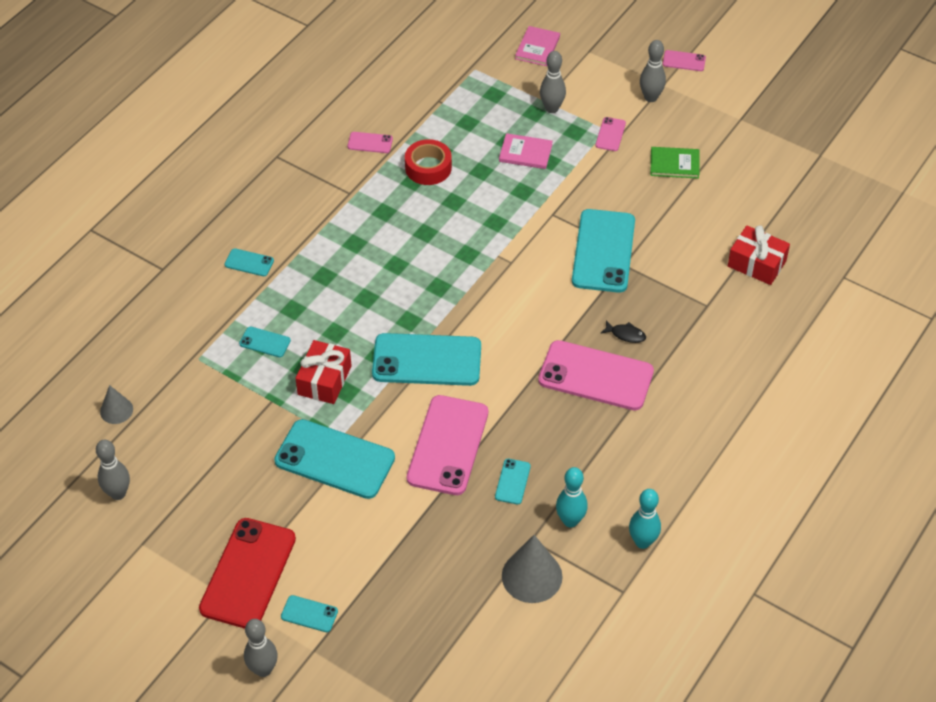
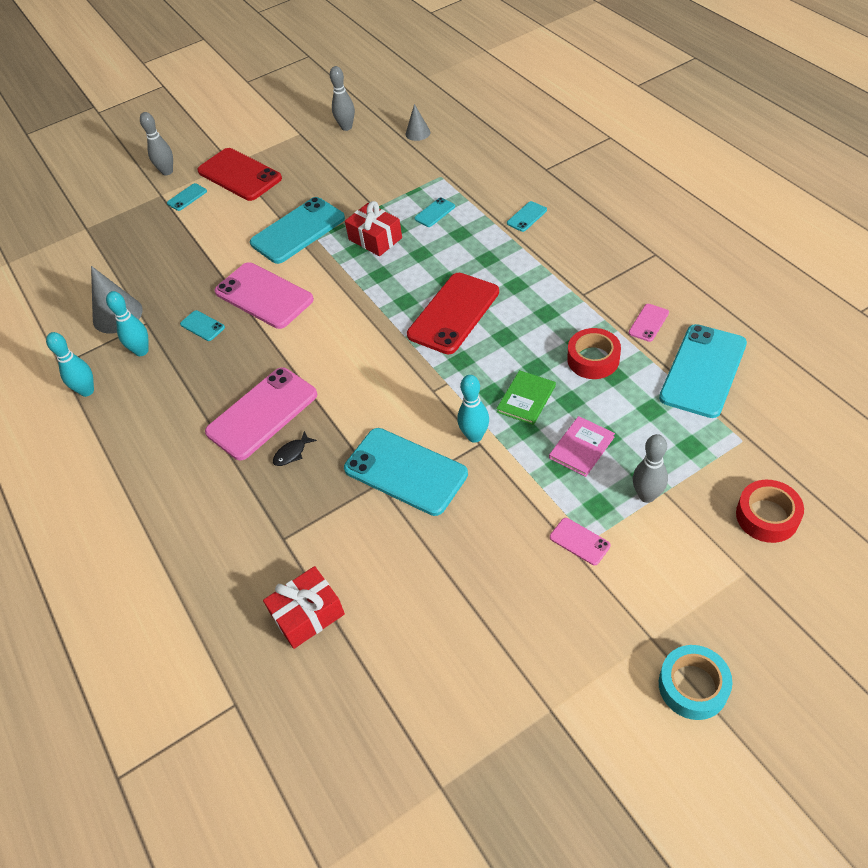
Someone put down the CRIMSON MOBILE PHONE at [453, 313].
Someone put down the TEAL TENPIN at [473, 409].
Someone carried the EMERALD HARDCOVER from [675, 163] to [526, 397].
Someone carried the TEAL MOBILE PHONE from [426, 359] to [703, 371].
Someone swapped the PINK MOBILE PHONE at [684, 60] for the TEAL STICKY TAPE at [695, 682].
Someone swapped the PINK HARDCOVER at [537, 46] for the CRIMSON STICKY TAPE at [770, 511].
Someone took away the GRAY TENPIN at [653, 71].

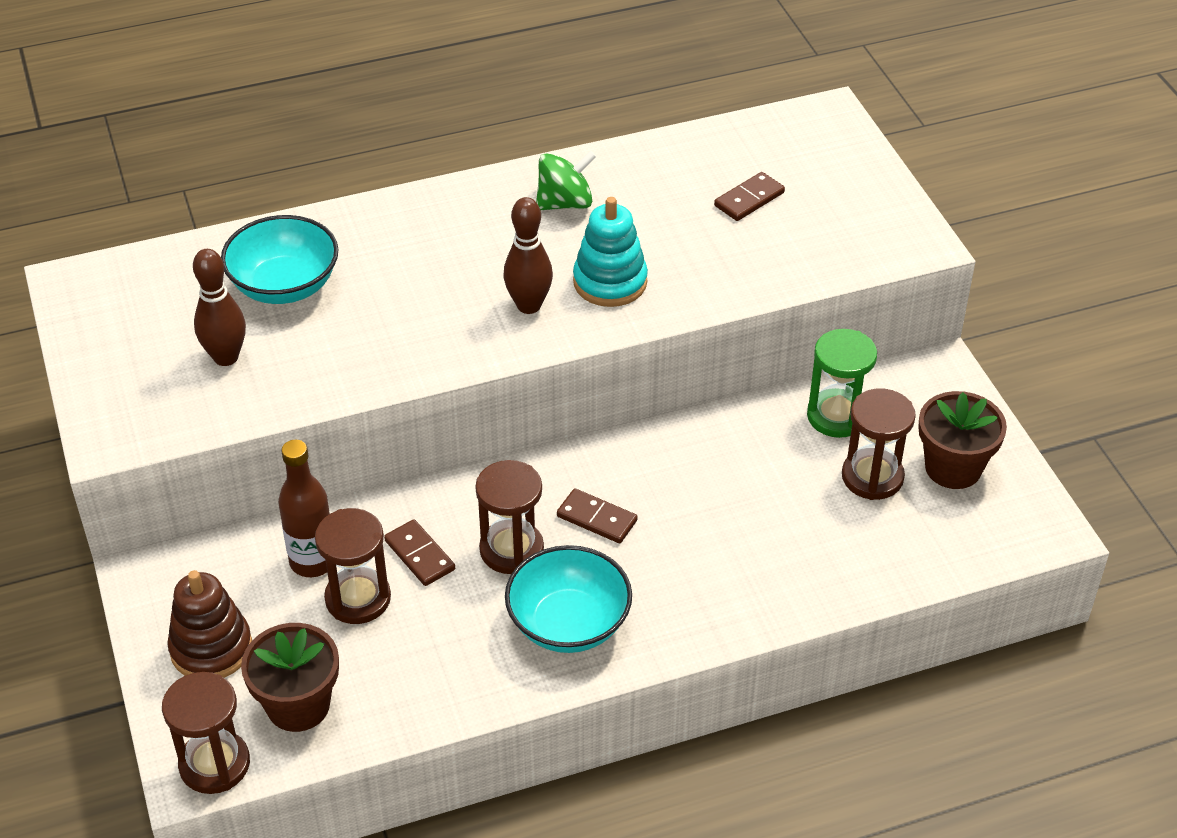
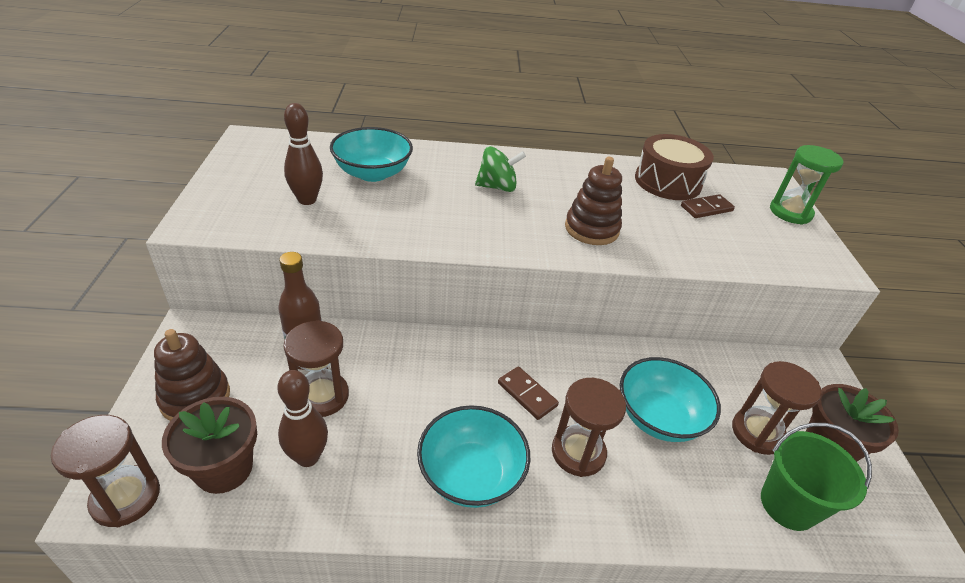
Someone carried the BROWN TENPIN from [528, 255] to [303, 418].
Someone carried the EMERALD TOY TOP from [566, 180] to [500, 169].
Someone carried the BROWN HOURGLASS from [509, 517] to [589, 427].
Someone repainted the TEAL RING STACKER at [610, 252], which became the BROWN RING STACKER at [593, 201].
Someone put down the TEAL BOWL at [670, 399].
Someone put down the BROWN TOY DRUM at [674, 167].
Someone put down the EMERALD BUCKET at [816, 477].
Someone carried the EMERALD HOURGLASS from [842, 383] to [807, 185].
Someone took away the BROWN DOMINO PIECE at [419, 552].

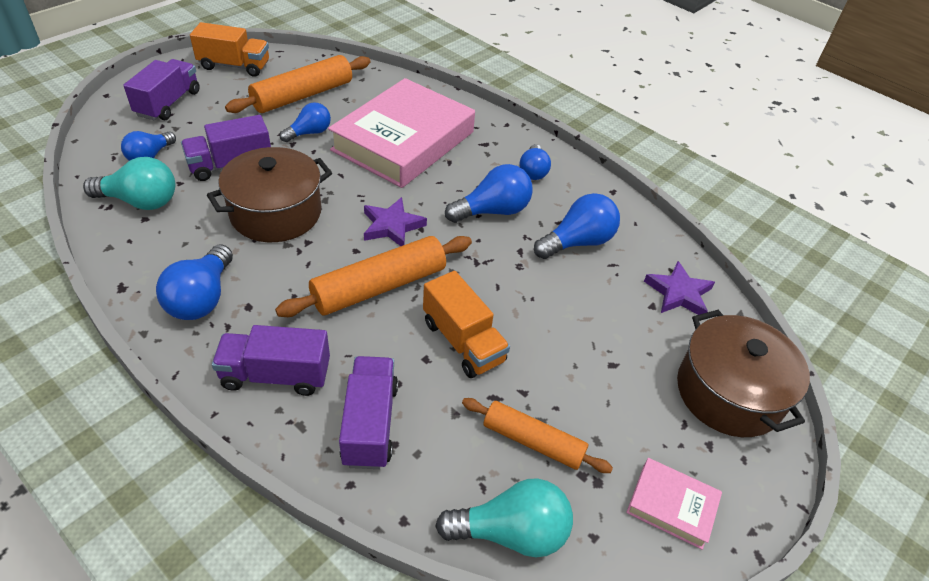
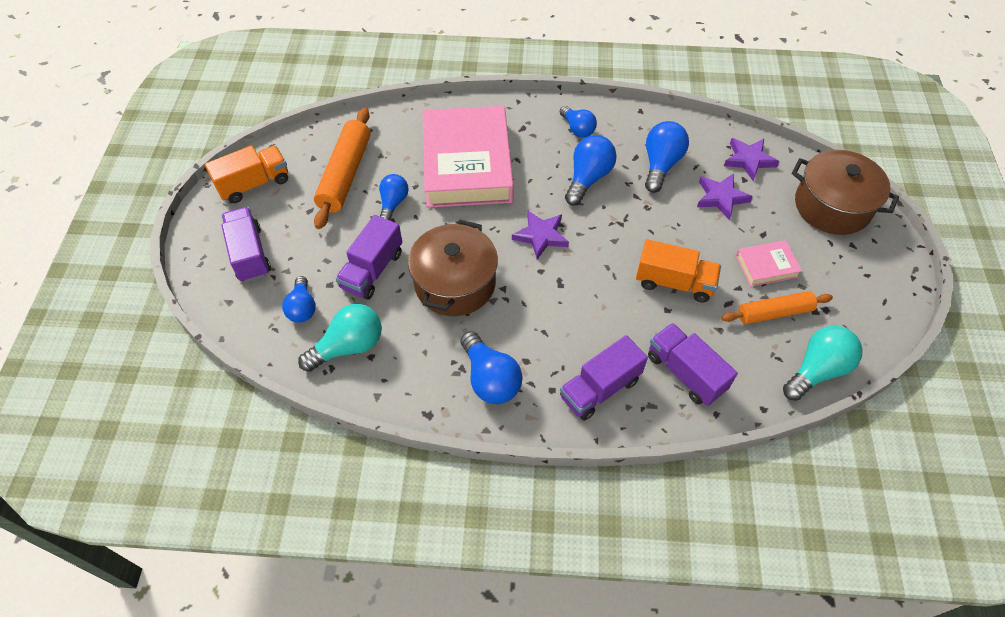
Someone put down the PURPLE FIVE-POINTED STAR at [725, 197].
Someone carried the PINK HARDCOVER from [674, 504] to [769, 263].
Someone took away the ORANGE ROLLING PIN at [373, 276].

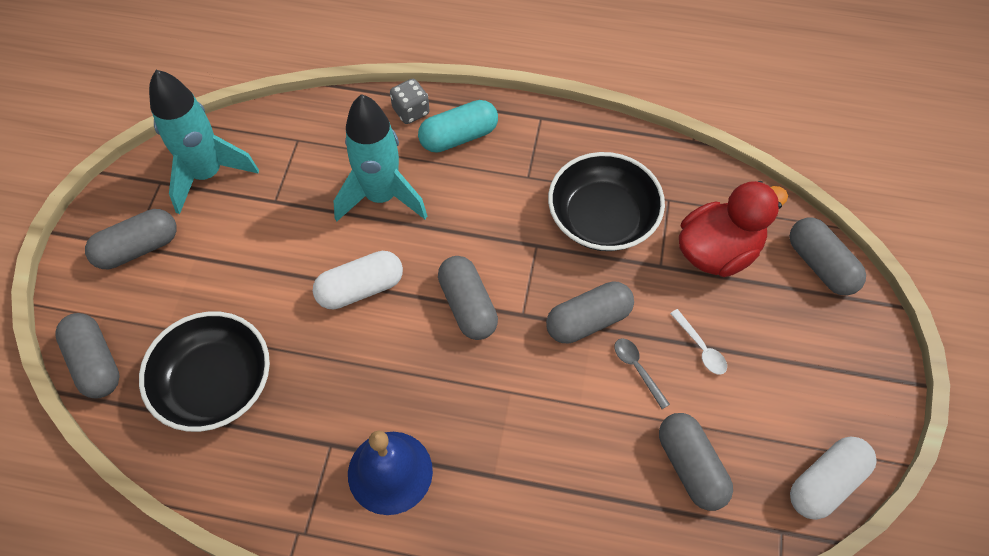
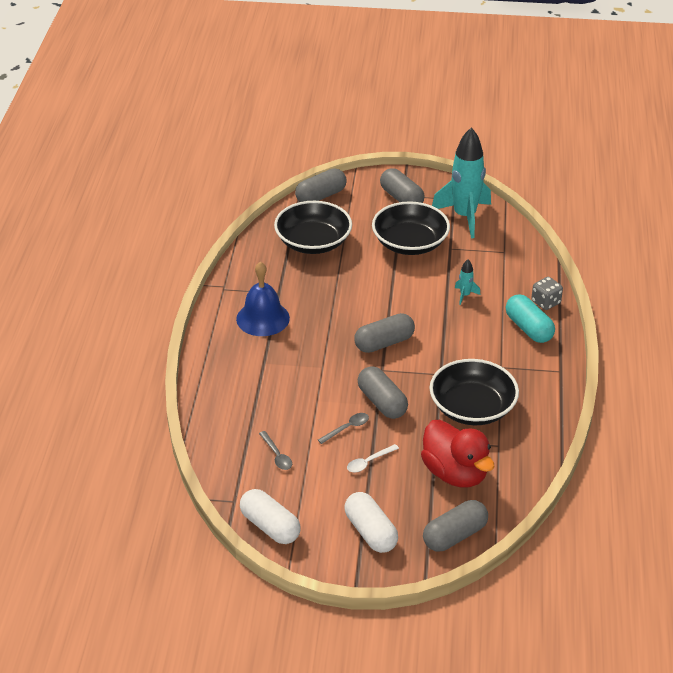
Someone swapped the GRAY CAPSULE at [696, 462] for the GRAY SPOON at [275, 450].
Someone carried the PURE WHITE CAPSULE from [358, 280] to [371, 522].
Someone put down the JET-BLACK BOWL at [411, 228].
Someone scaled the TEAL SPACESHIP at [380, 157] by 0.41.

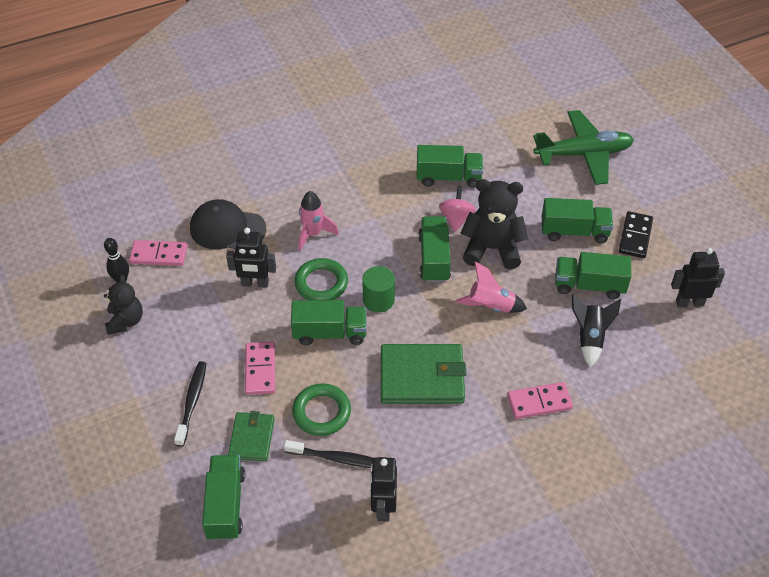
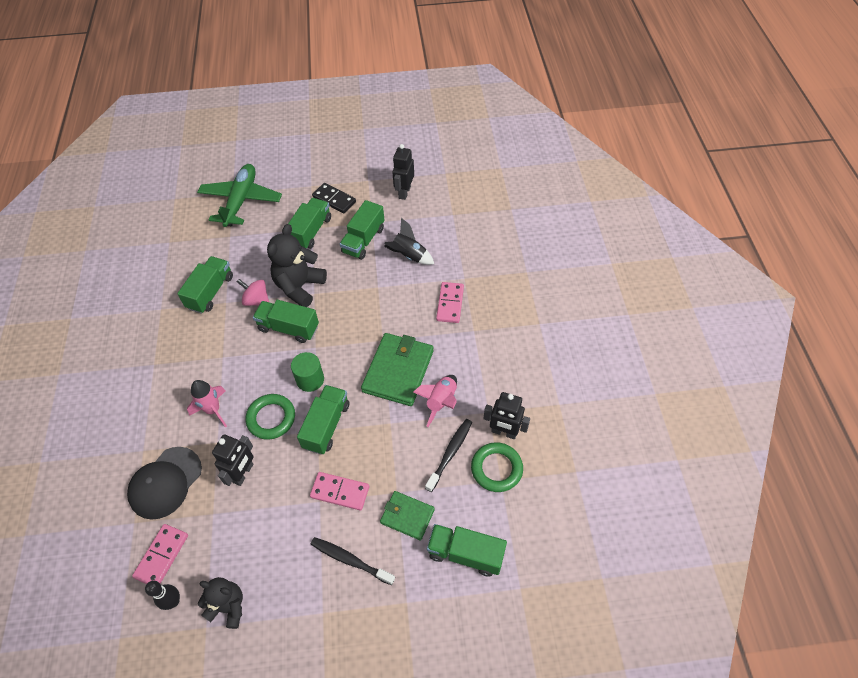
Someone carried the PINK SPACESHIP from [491, 287] to [435, 401].
Someone carried the EMERALD TORUS from [321, 409] to [497, 467].

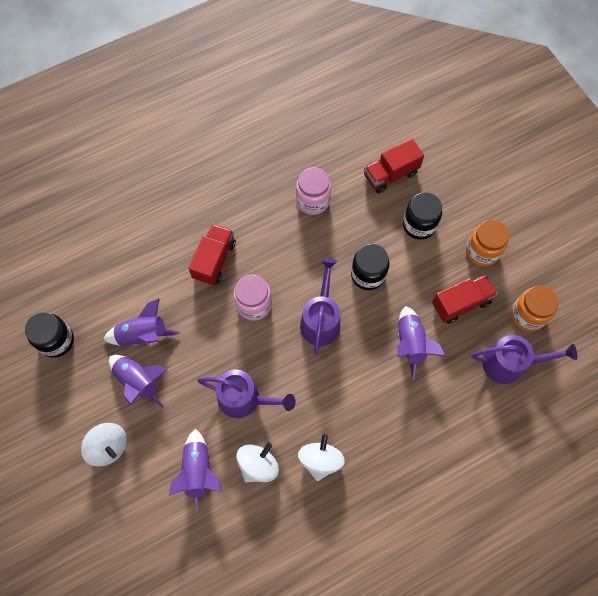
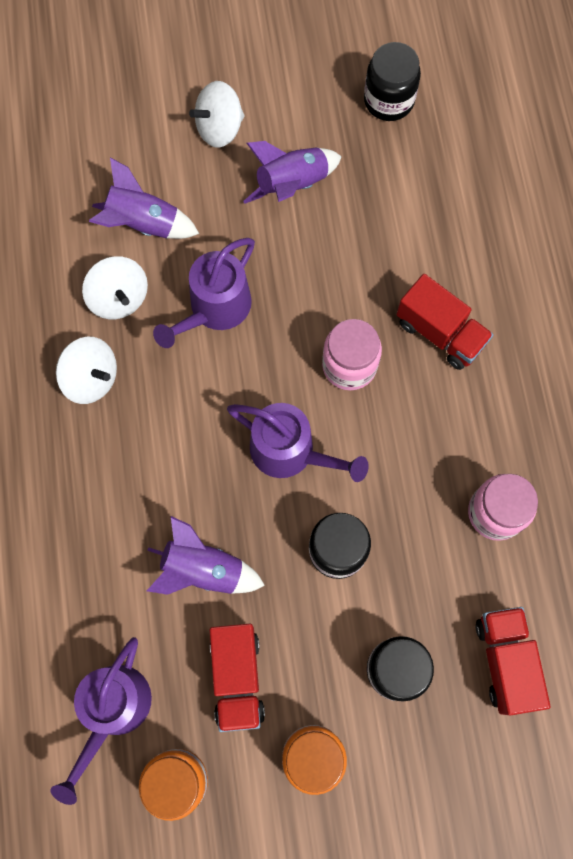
Someone took away the PURPLE SPACESHIP at [141, 322].

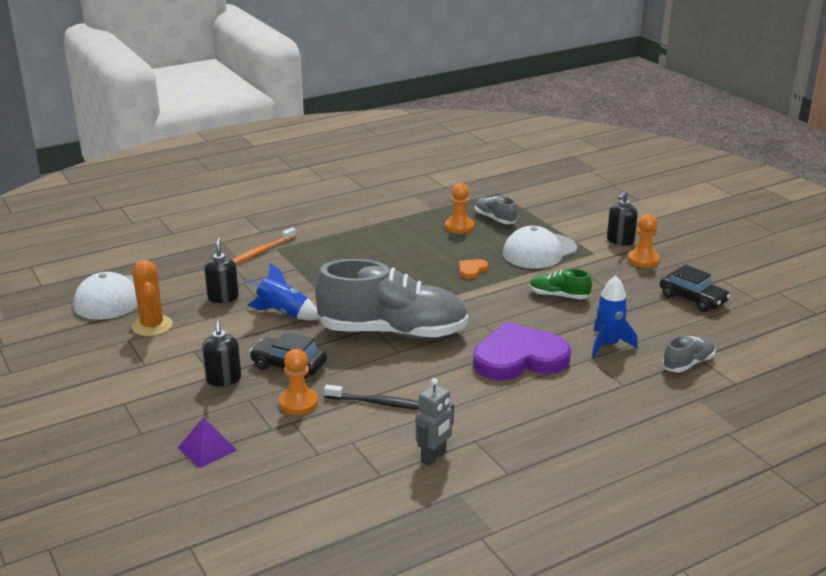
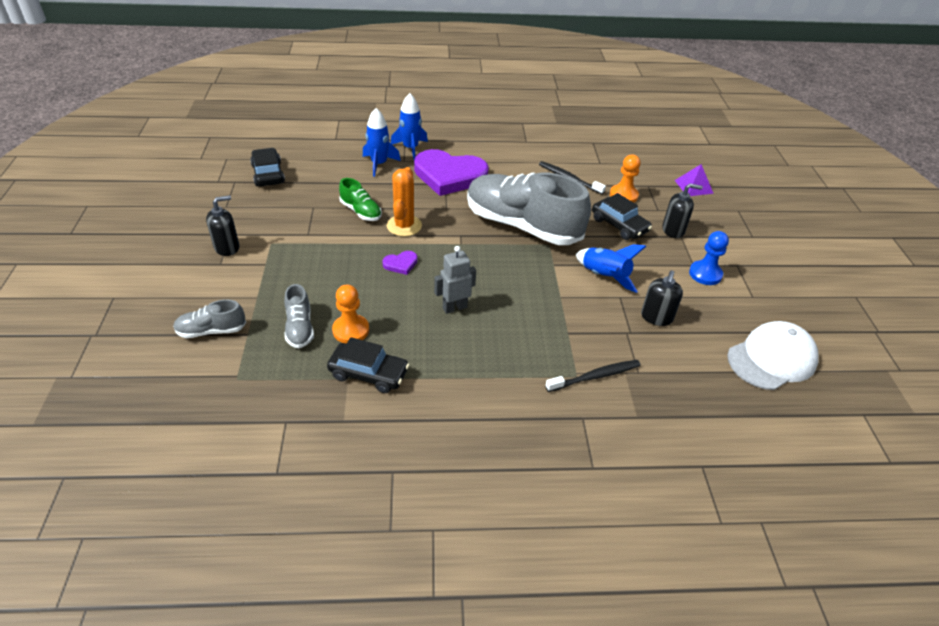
Someone carried the GRAY SHOE from [689, 354] to [209, 318].
Someone put down the JET-BLACK CAR at [368, 365].
Someone repainted the ORANGE HEART at [473, 269], which became the PURPLE HEART at [400, 263].
Someone carried the ORANGE PRICKLY PLANT from [152, 298] to [404, 202].
Someone put down the COBALT SPACESHIP at [409, 126].
Someone carried the GRAY ROBOT from [435, 422] to [455, 280].
Someone repainted the ORANGE DENTAL BRUSH at [264, 246], which became the JET-BLACK DENTAL BRUSH at [592, 376].
Someone rotated the JET-BLACK SOAP DISPENSER at [221, 353] by 75 degrees clockwise.
Someone put down the COBALT GAME PAWN at [709, 258].
Someone took away the PURE WHITE PEAKED CAP at [540, 247].
Someone took away the ORANGE GAME PAWN at [644, 241].

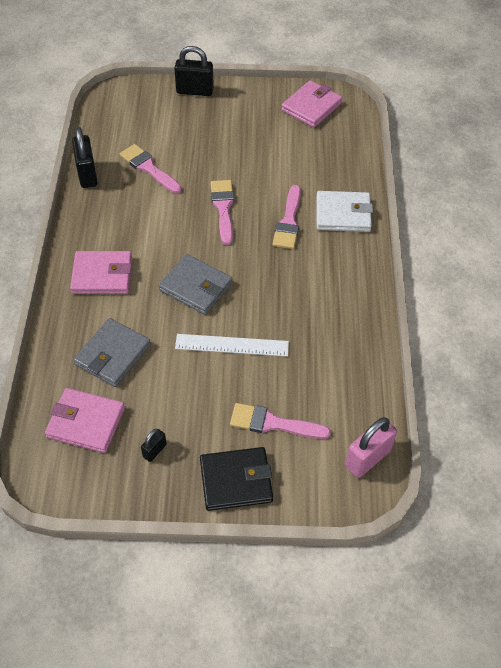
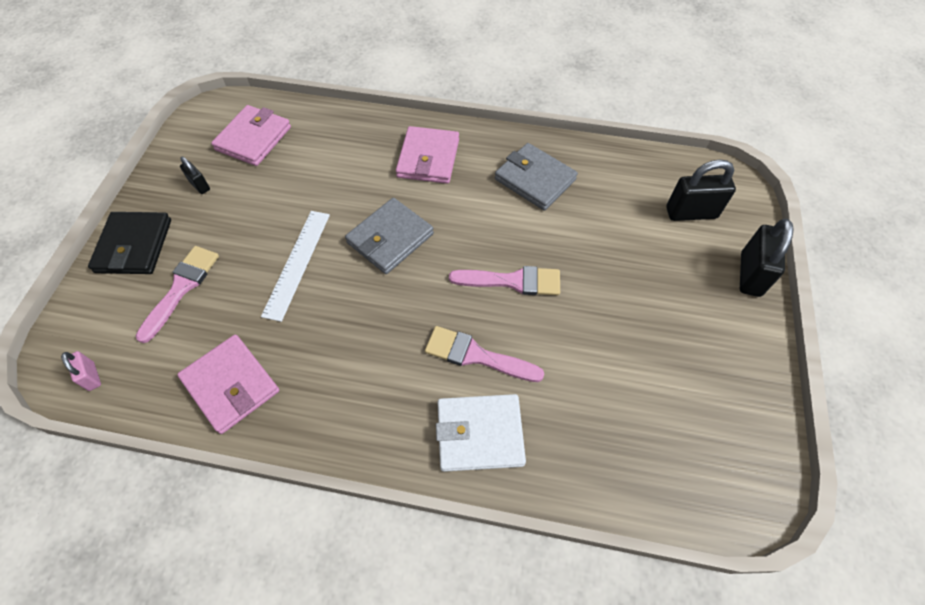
Someone scaled the PINK PADLOCK at [371, 447] by 0.53.
Someone carried the PINK WALLET from [312, 104] to [228, 384].
Someone rotated the PURE WHITE WALLET at [344, 211] by 75 degrees clockwise.
Someone carried the GRAY WALLET from [112, 352] to [536, 176].
Someone carried the JET-BLACK PADLOCK from [85, 157] to [701, 190].
Someone took away the PINK BRUSH at [151, 169].

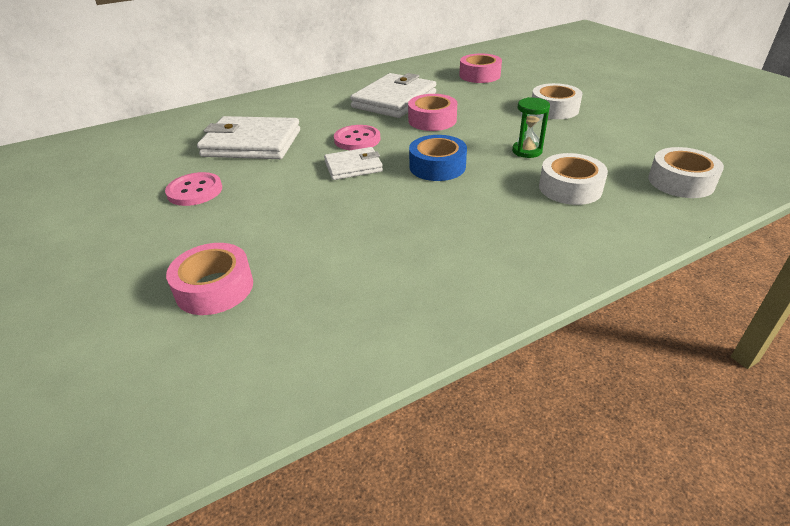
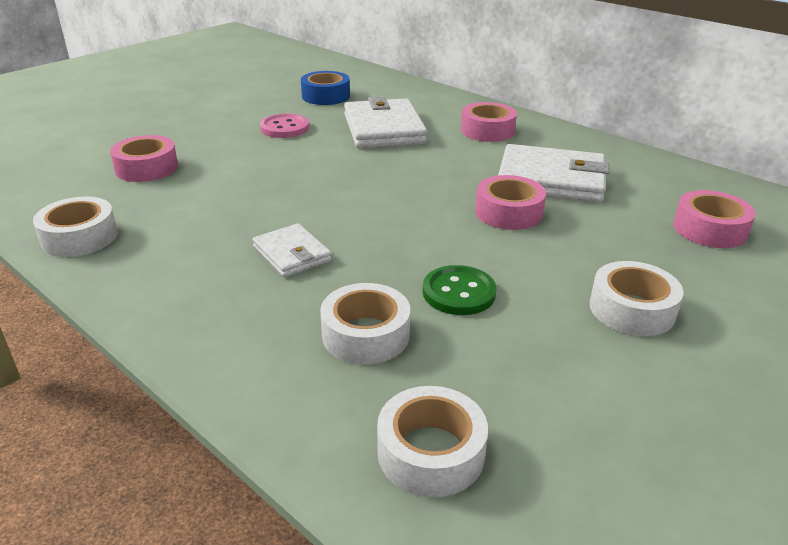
Someone put down the PURE WHITE STICKY TAPE at [75, 227].
Someone carried the PURE WHITE WALLET from [353, 163] to [292, 250].
Someone carried the COBALT STICKY TAPE from [438, 158] to [325, 88].
Someone swapped the EMERALD HOURGLASS at [531, 127] for the EMERALD SHIRT BUTTON at [460, 290].
Someone put down the PINK STICKY TAPE at [489, 122].
Someone took away the PINK SHIRT BUTTON at [357, 137].

